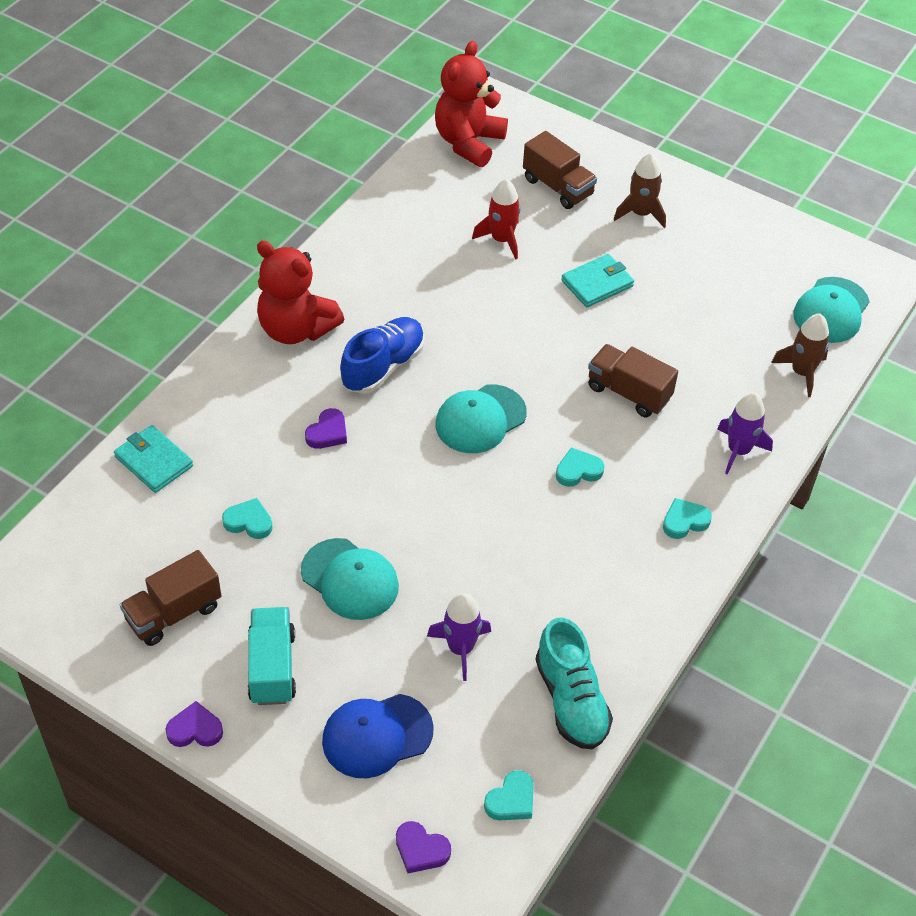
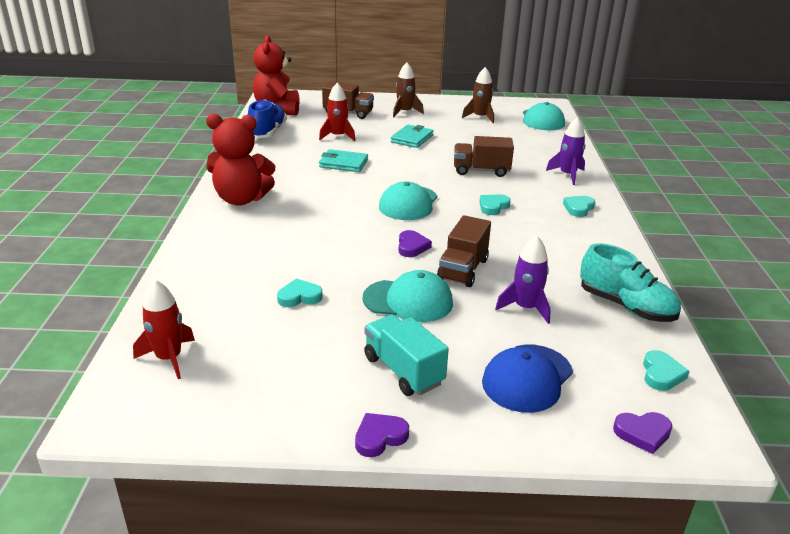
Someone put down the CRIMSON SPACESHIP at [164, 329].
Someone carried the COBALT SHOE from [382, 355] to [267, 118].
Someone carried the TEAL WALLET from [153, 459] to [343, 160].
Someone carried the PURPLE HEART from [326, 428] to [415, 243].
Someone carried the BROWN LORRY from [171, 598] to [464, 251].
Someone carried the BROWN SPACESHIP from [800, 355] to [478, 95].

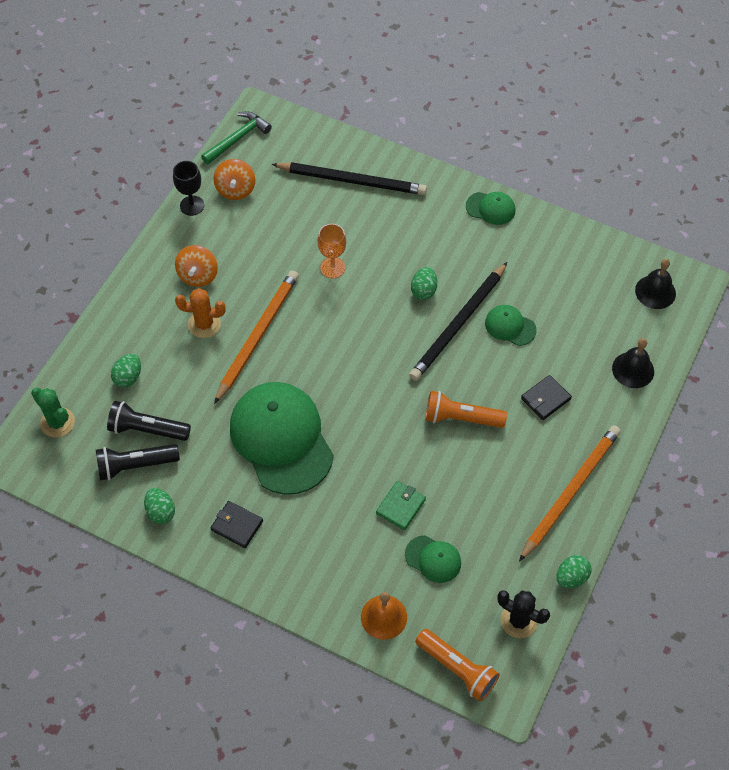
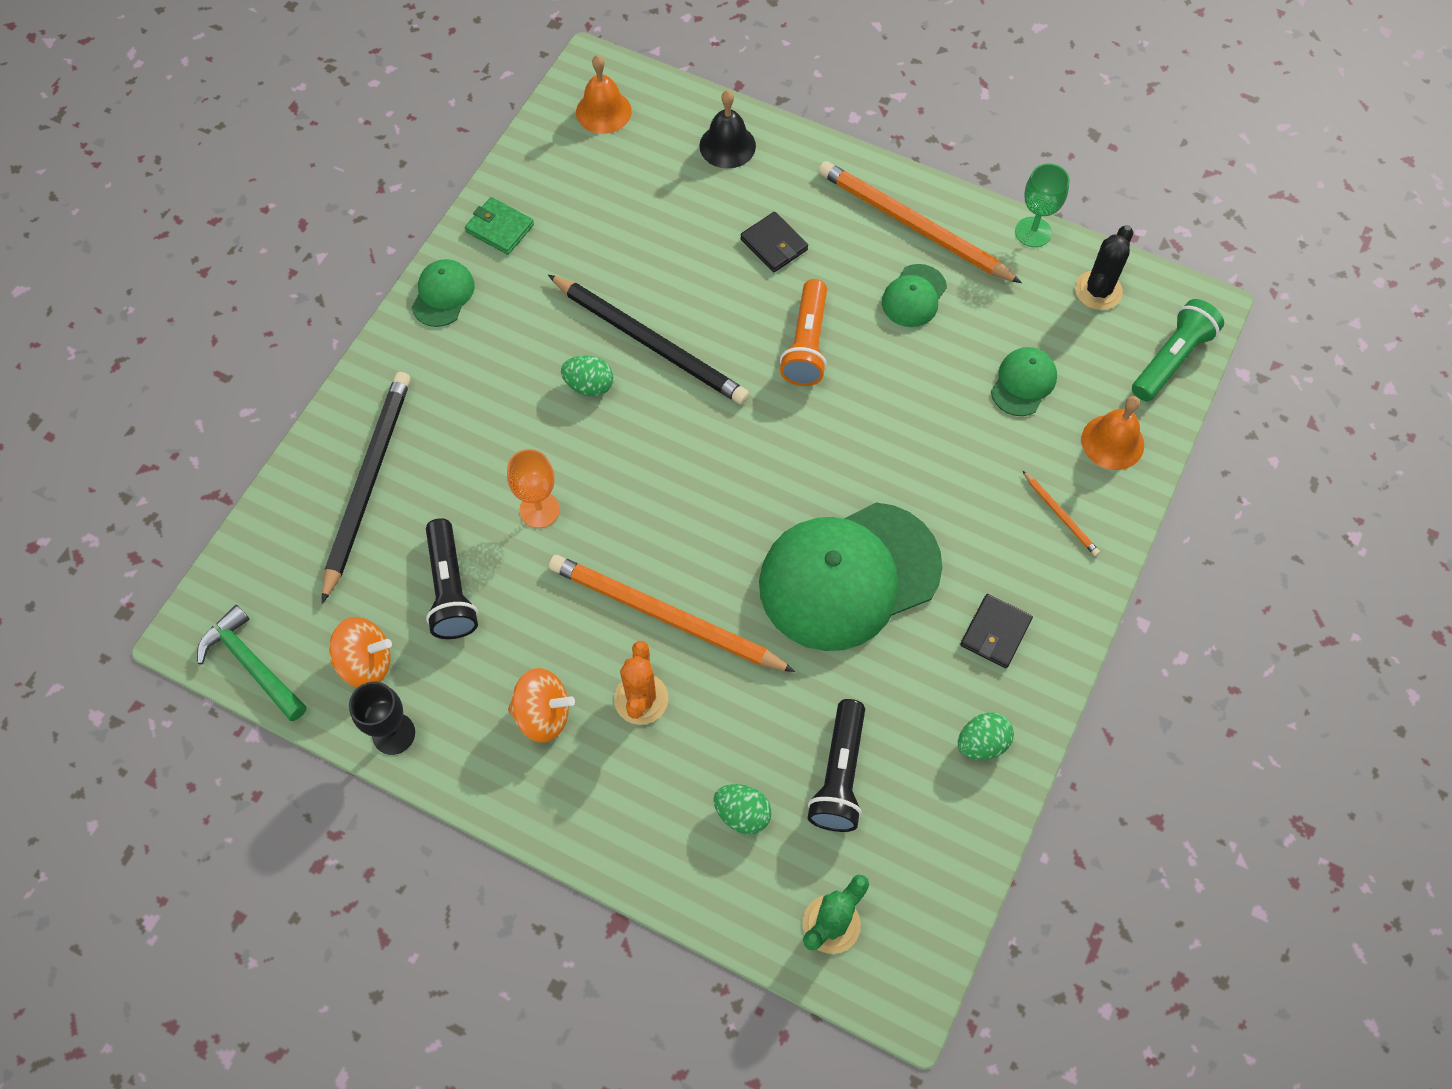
Someone carried the JET-BLACK POCKET TORCH from [138, 462] to [452, 578].
Someone carried the EMERALD WALLET from [401, 505] to [499, 226].
Someone repainted the JET-BLACK BELL at [655, 284], which became the ORANGE BELL at [604, 94].
Someone carried the EMERALD PEAKED CAP from [511, 325] to [914, 295].
Someone swapped the EMERALD EGG SHAPE at [573, 571] for the EMERALD WINE GLASS at [1042, 205].
Someone put down the ORANGE WOODEN PENCIL at [1061, 513].
Someone repainted the ORANGE POCKET TORCH at [457, 665], which became the EMERALD POCKET TORCH at [1178, 350].

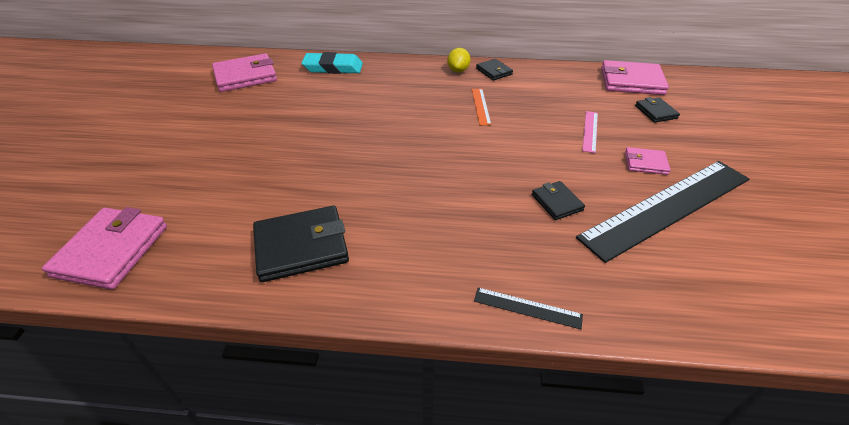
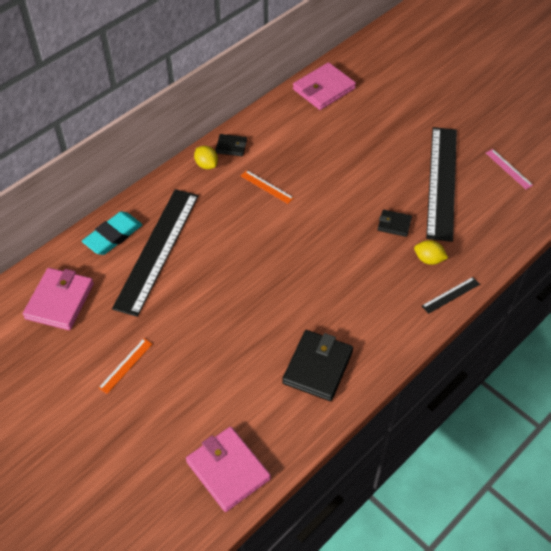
Someone put down the ORANGE RULER at [125, 366].
Someone put down the JET-BLACK RULER at [155, 253].
Someone put down the YELLOW CITRUS FRUIT at [431, 252].
Someone carried the PINK RULER from [590, 132] to [509, 169].
Someone took away the PINK WALLET at [648, 161].
Someone took away the JET-BLACK WALLET at [657, 110].

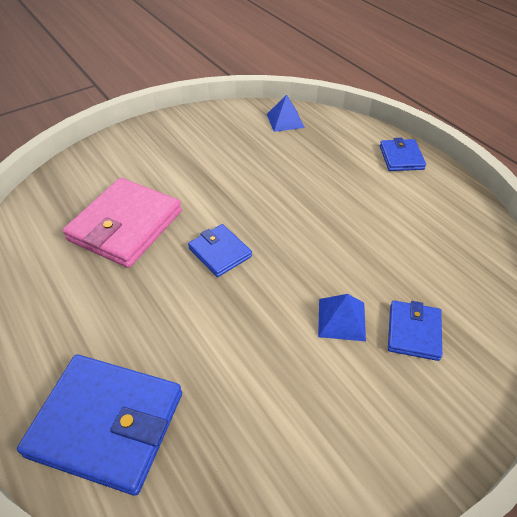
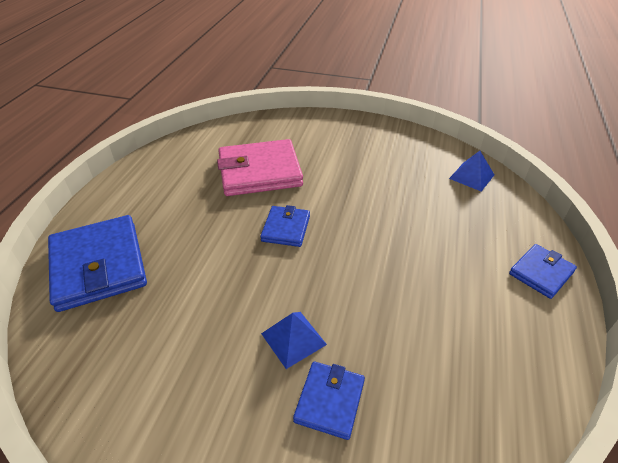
Someone rotated the COBALT WALLET at [415, 330] by 45 degrees counterclockwise.

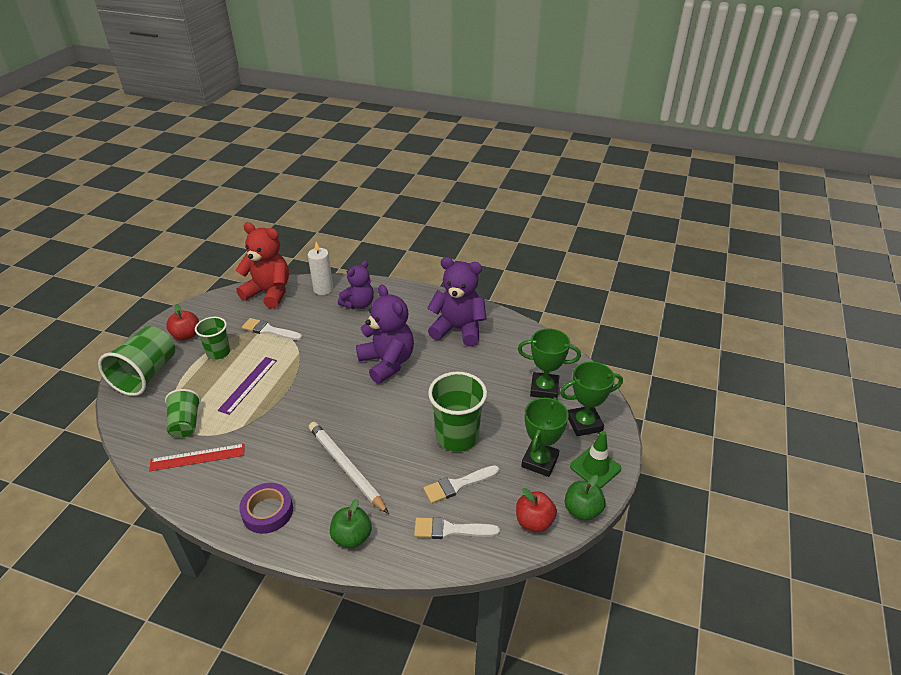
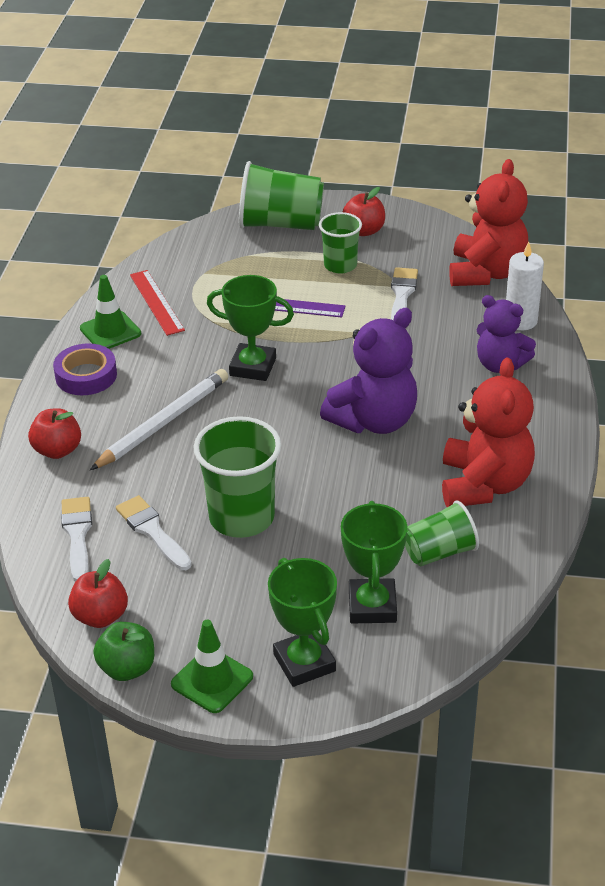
Someone repainted the EMERALD APPLE FRUIT at [351, 523], which became the CRIMSON APPLE FRUIT at [54, 433].
Someone put down the EMERALD TRAFFIC CONE at [110, 312].
Someone carried the EMERALD AWARD CUP from [545, 437] to [250, 328].
Someone carried the EMERALD BEAKER from [183, 413] to [442, 533].
Someone repainted the PURPLE TEDDY at [456, 301], which became the CRIMSON TEDDY at [488, 432].

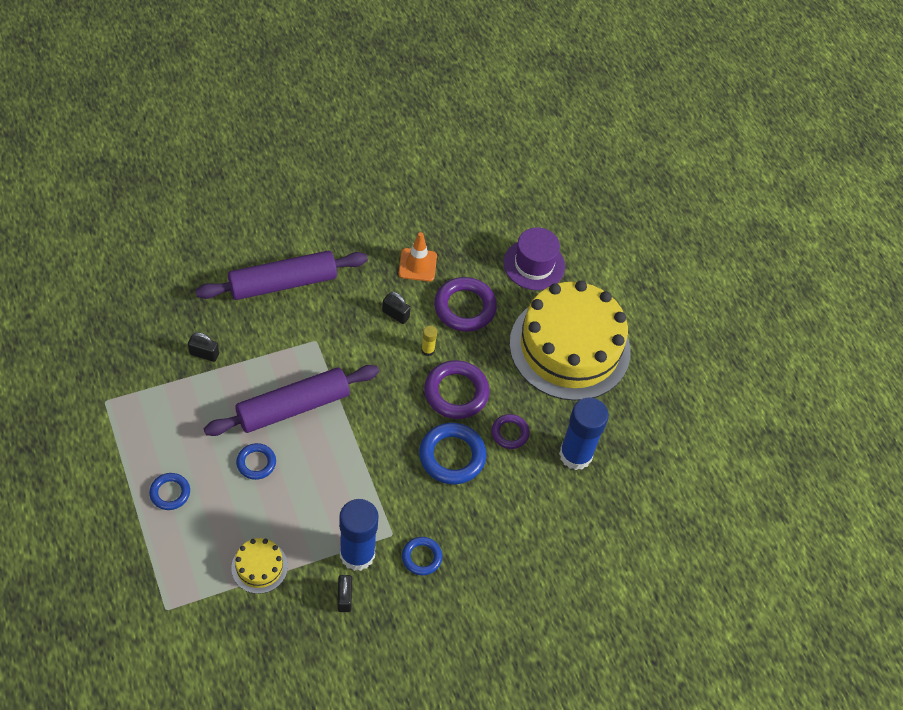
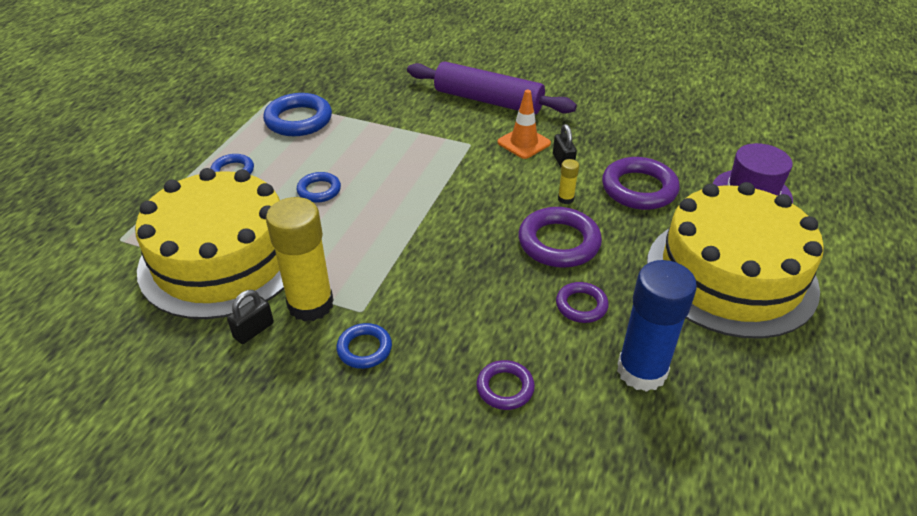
Someone scaled the YELLOW CAKE at [259, 566] by 2.46.
Someone carried the COBALT TORUS from [452, 453] to [297, 114].
Someone repainted the COBALT GLUE STICK at [359, 535], which became the YELLOW GLUE STICK at [300, 259].
Someone put down the PURPLE TORUS at [506, 385].
Someone carried the ORANGE TRAFFIC CONE from [418, 257] to [524, 124].
Someone took away the JET-BLACK PADLOCK at [203, 347].
Someone took away the PURPLE ROLLING PIN at [291, 400].

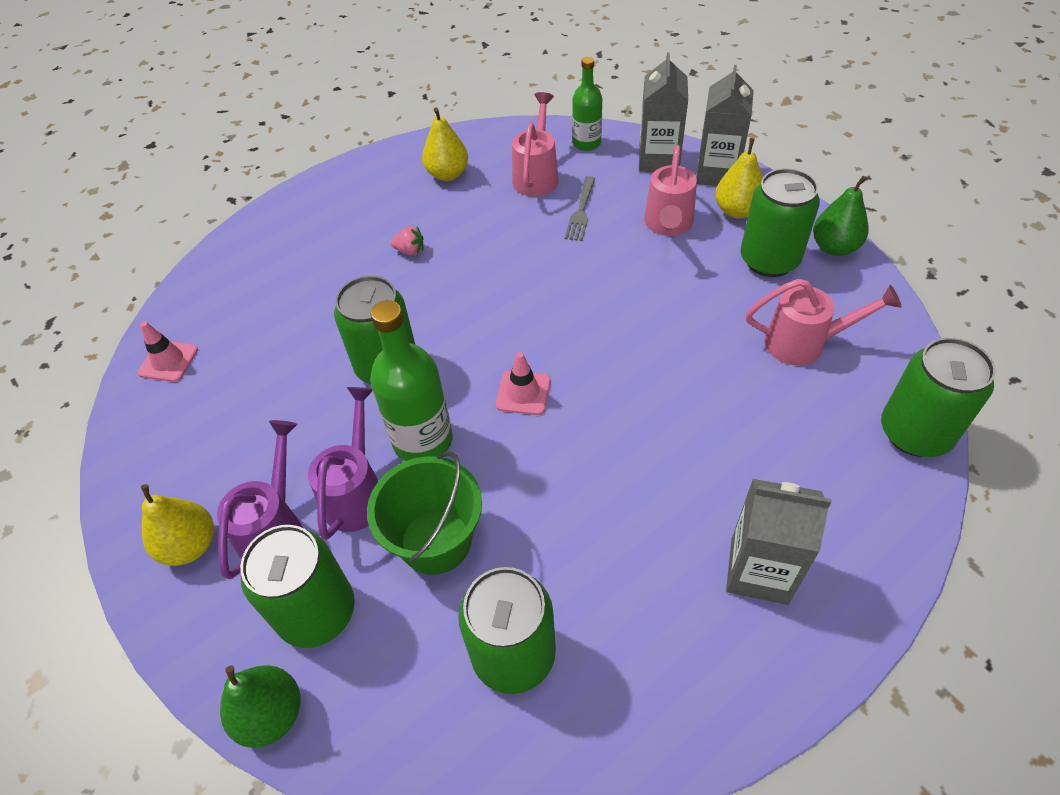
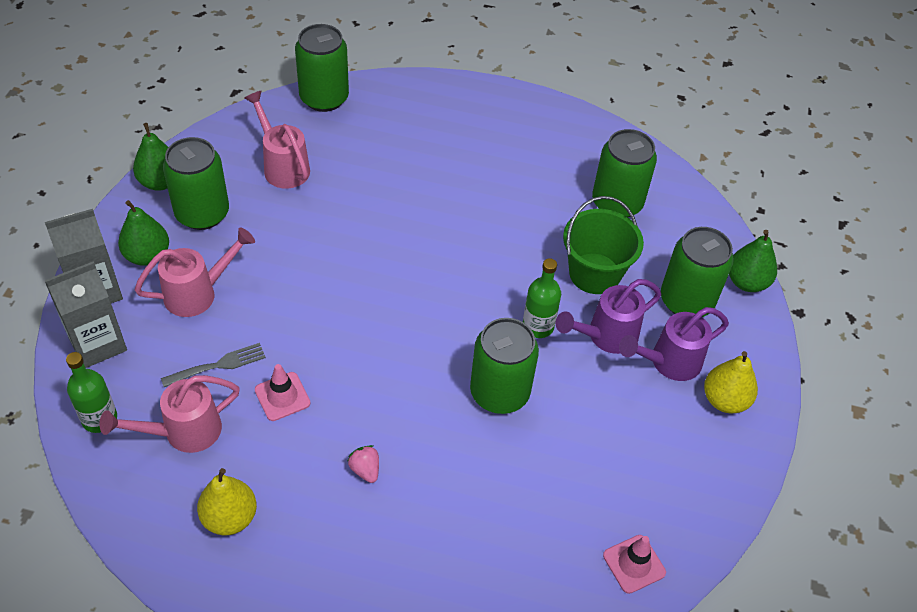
Someone repainted the YELLOW PEAR at [739, 178], which became the EMERALD PEAR at [143, 233].
Someone carried the PINK TRAFFIC CONE from [523, 383] to [283, 392].
Someone scaled the EMERALD FLASK at [411, 380] by 0.64.
Someone took away the GRAY MILK CARTON at [778, 542].

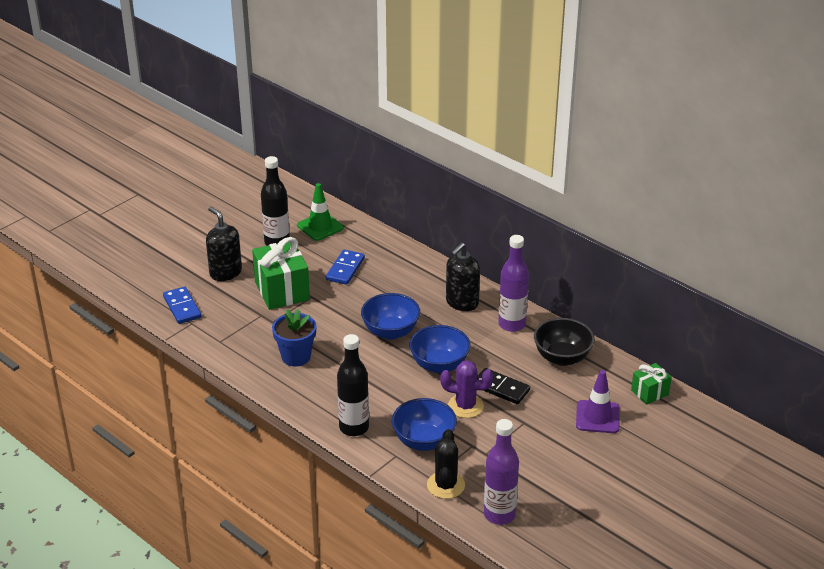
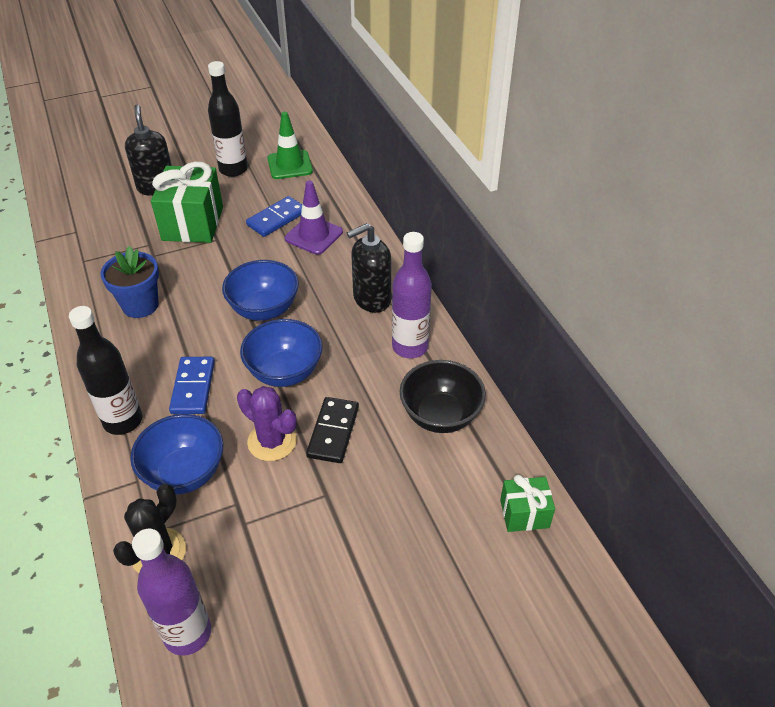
Someone carried the COBALT DOMINO PIECE from [182, 305] to [192, 385].
Someone carried the PURPLE TRAFFIC CONE from [598, 401] to [314, 217].
Someone rotated the JET-BLACK DOMINO PIECE at [503, 386] by 45 degrees clockwise.

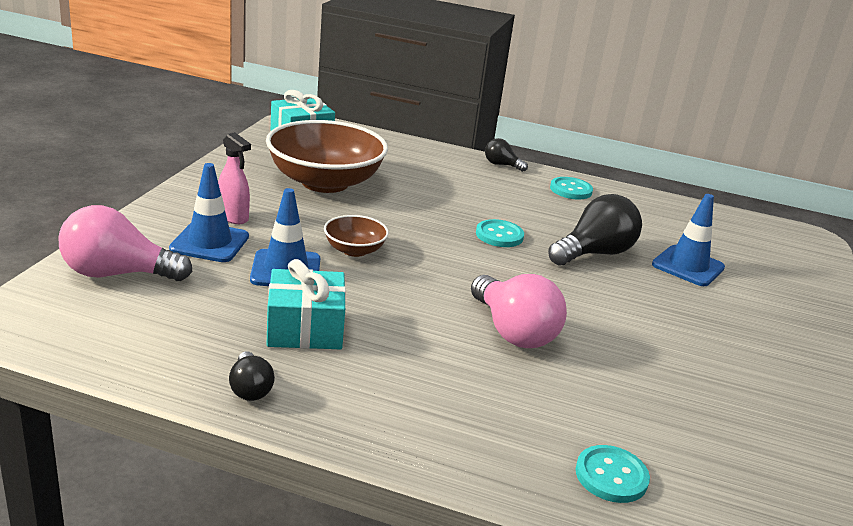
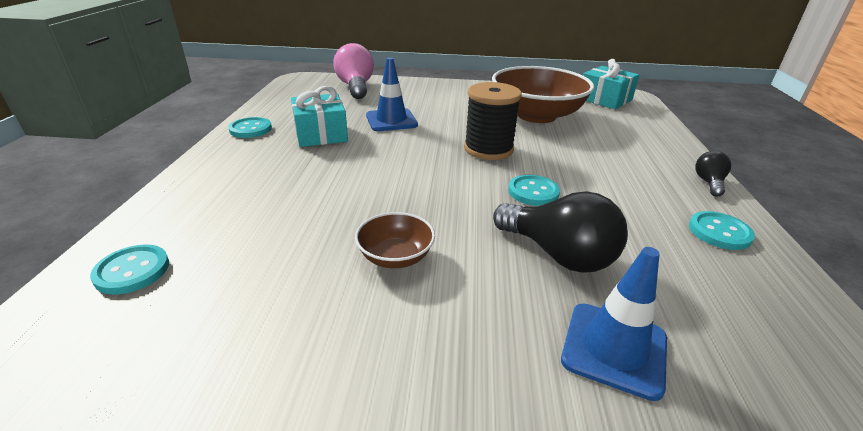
Someone swapped the JET-BLACK LIGHT BULB at [252, 376] for the TEAL SHIRT BUTTON at [250, 127].
Someone carried the BROWN BOWL from [356, 236] to [395, 240].
Someone put down the JET-BLACK BOBBIN at [493, 121].
Someone took away the COBALT TRAFFIC CONE at [209, 212].
Someone took away the PINK SPRAY BOTTLE at [234, 178].
Someone took away the PINK LIGHT BULB at [519, 311].

